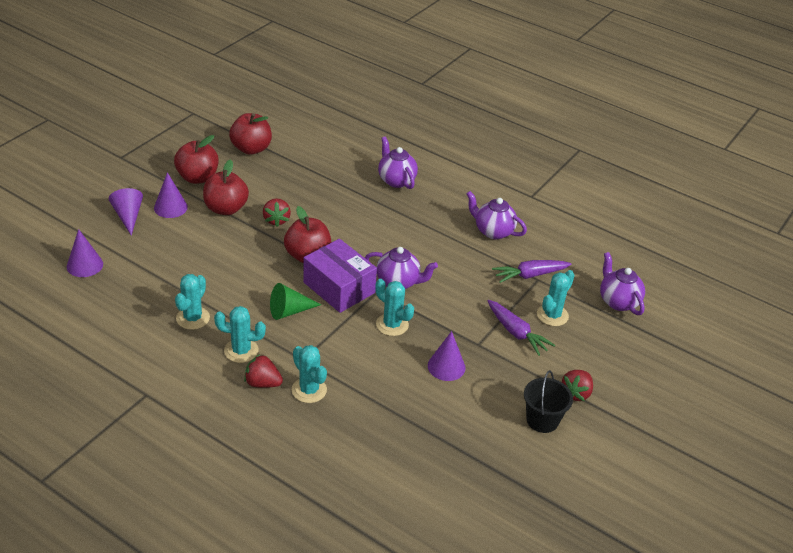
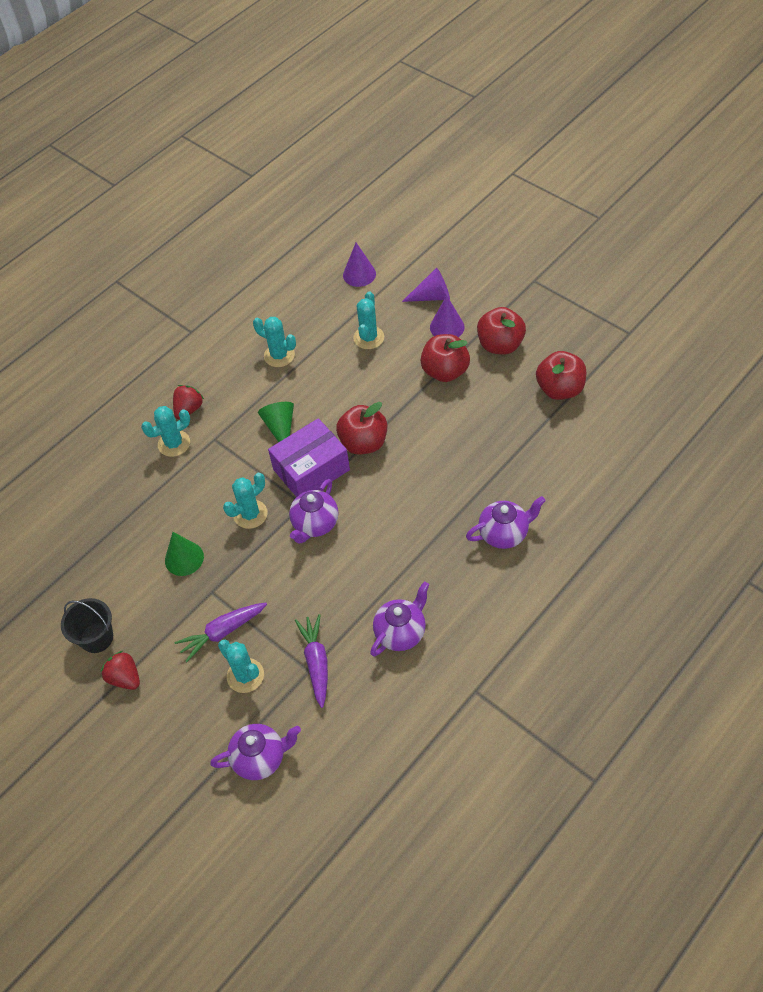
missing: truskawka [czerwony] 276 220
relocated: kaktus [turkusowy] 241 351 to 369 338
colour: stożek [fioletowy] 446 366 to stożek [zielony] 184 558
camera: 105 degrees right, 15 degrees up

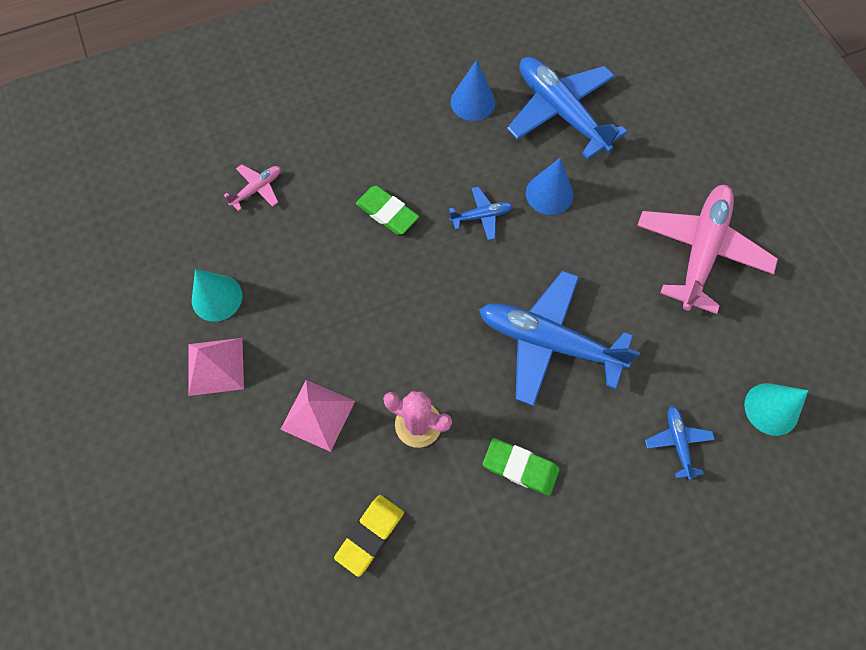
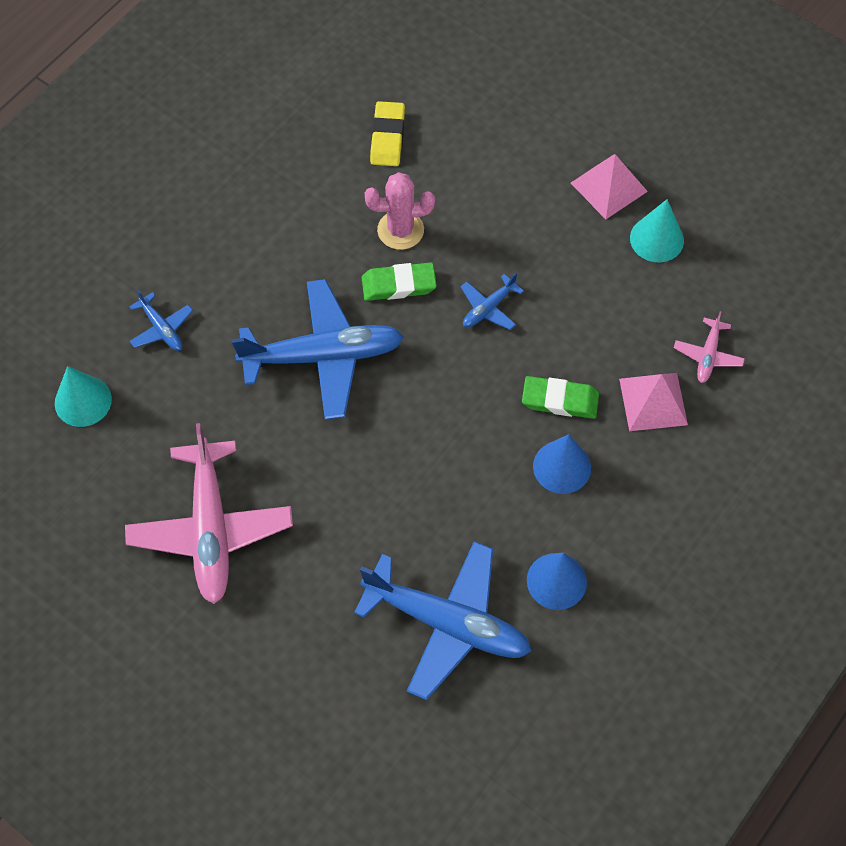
relocated: stożek [niebieski] 549 194 to 562 467; samolot [niebieski] 481 216 to 488 308; piramida [różowy] 318 415 to 653 401; gumka do mazania [zielony] 520 467 to 399 285
camera: 150 degrees right, 5 degrees down

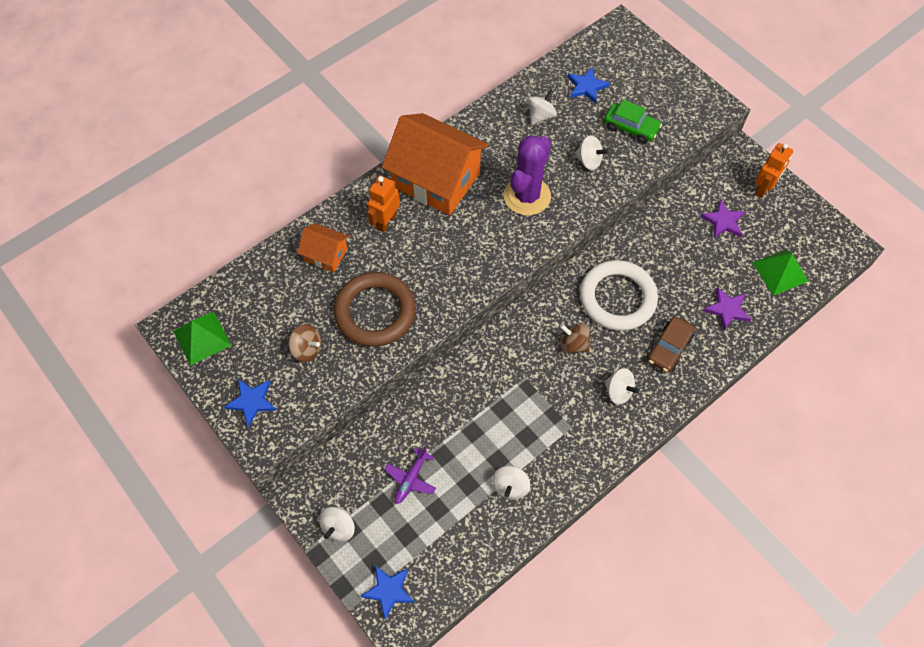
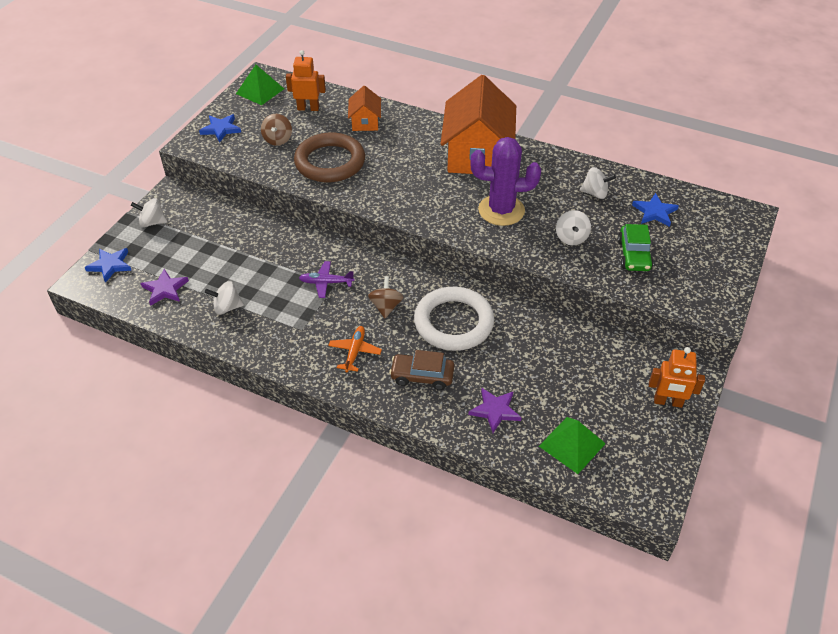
relocated: robot [pomarańczowy] 386 221 to 308 108; gwiazda [fioletowy] 723 221 to 165 289; samolot [fioletowy] 411 479 to 326 283
exchanged: bączek [biały] 618 391 to samolot [pomarańczowy] 354 352
camera: 65 degrees right, 15 degrees down

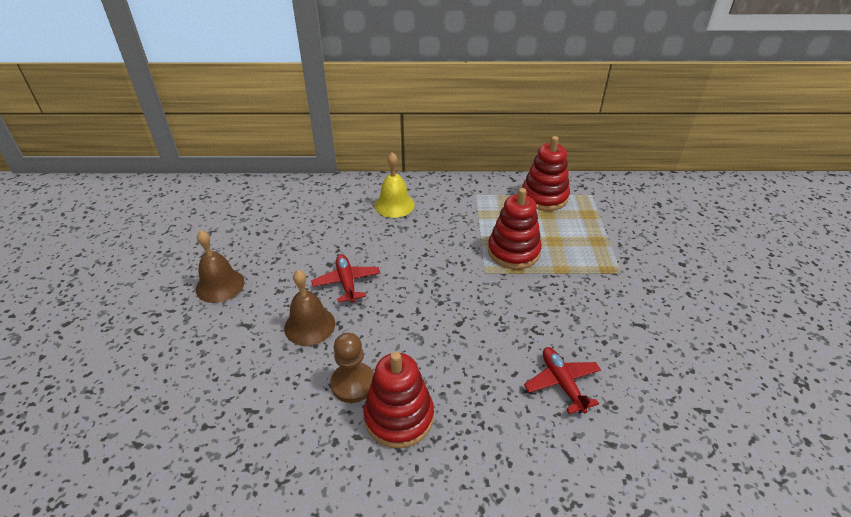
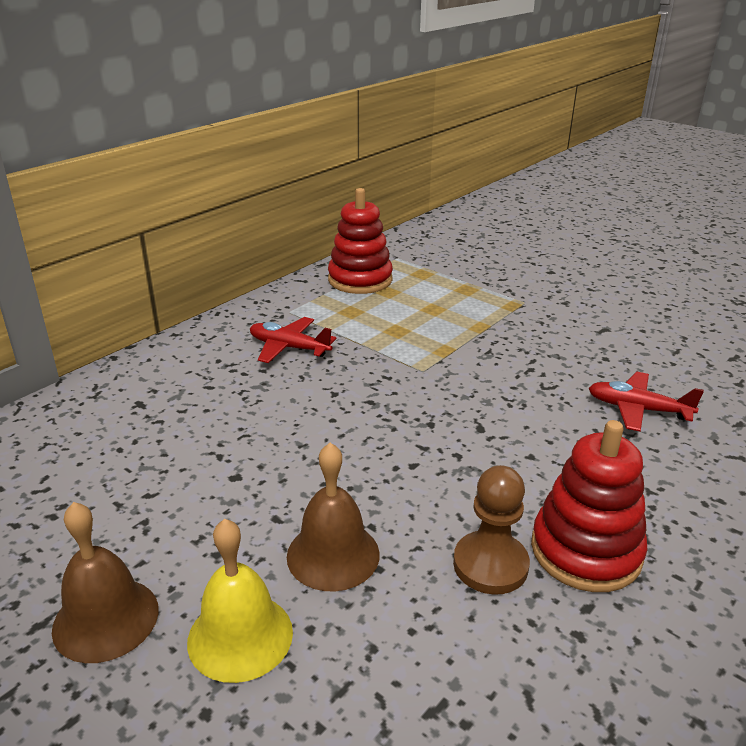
missing: zabawka nakładanka [czerwony] 513 251
relocated: dzwonek [żółty] 394 205 to 240 636; samolot [czerwony] 347 282 to 289 348
camera: 50 degrees left, 10 degrees down

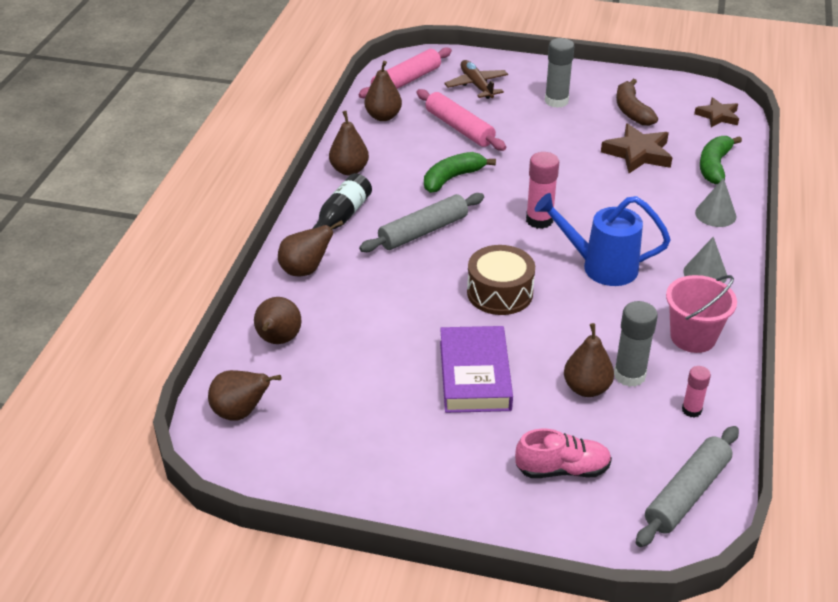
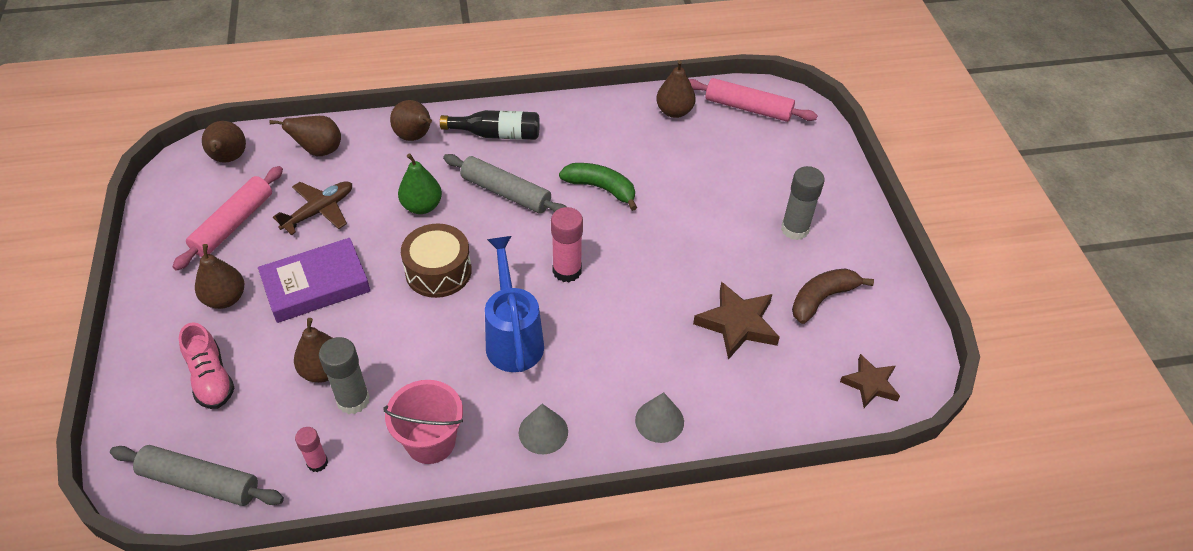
missing: banan [zielony] 714 166
appeared: gruszka [zielony] 422 206
relocated: samolot [brązowy] 476 85 to 319 211; wałek do ciasta [różowy] 459 128 to 233 224; gruszka [brązowy] 349 170 to 225 298
camera: 65 degrees right, 10 degrees up

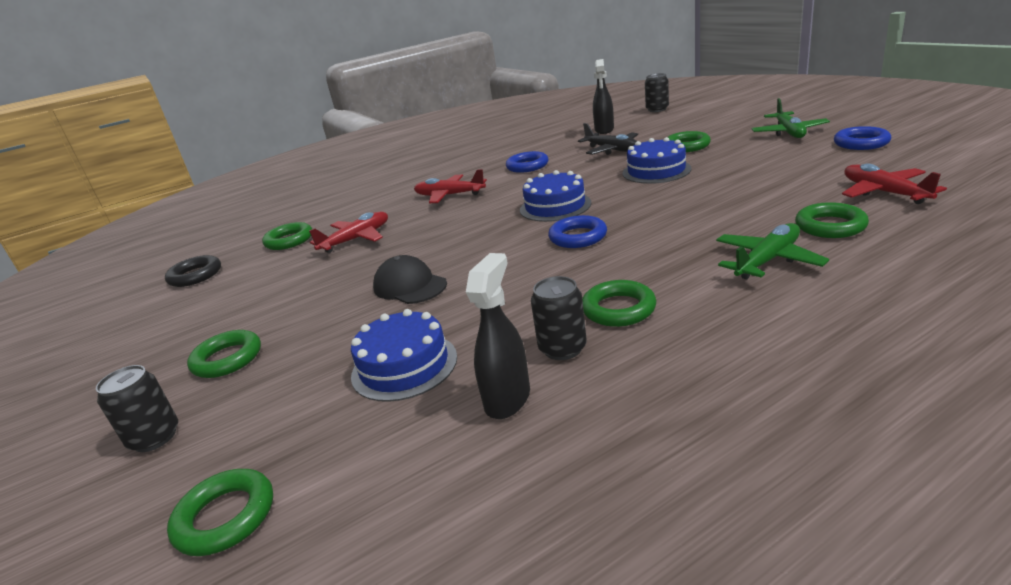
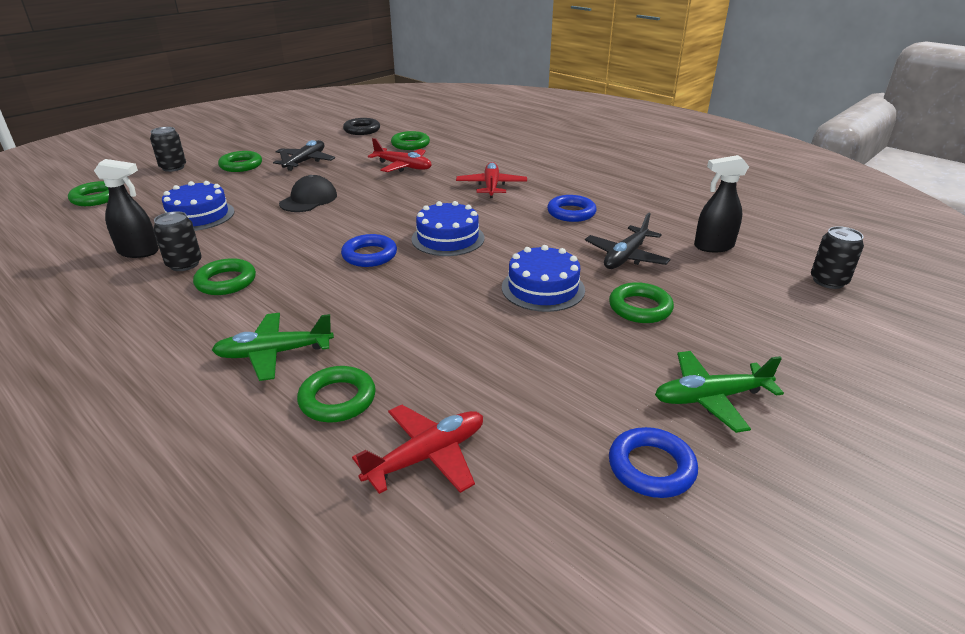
appeared: samolot [czarny] 305 161
spun: samolot [zielony] 768 260 = 274 353 135 degrees clockwise
camera: 70 degrees right, 5 degrees up

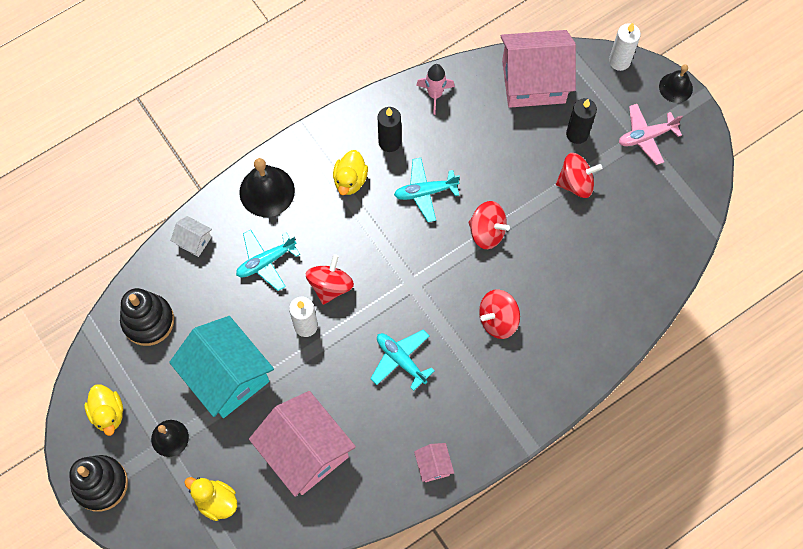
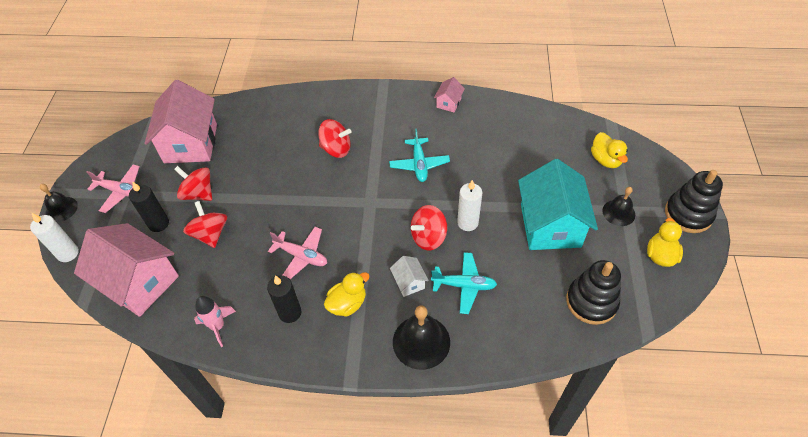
relocated: bączek [czerwony] 487 232 to 210 234; domek [biały] 194 241 to 409 282; domek [różowy] 305 451 to 191 143
colour: samolot [turkusowy] 425 192 to samolot [różowy] 301 256
camera: 140 degrees left, 15 degrees down

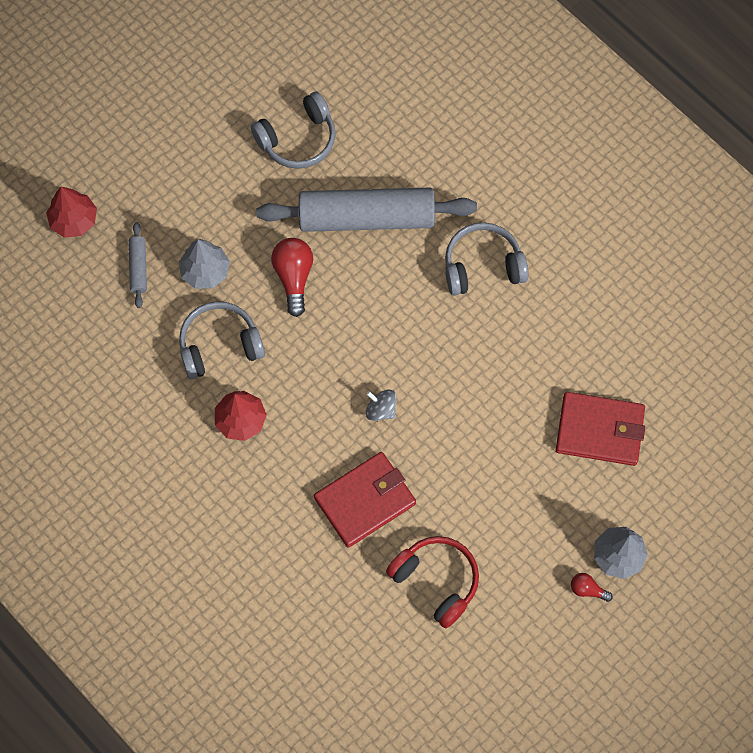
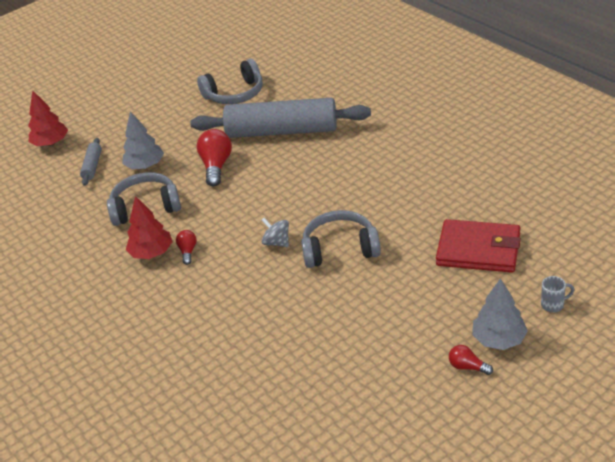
missing: portfel [czerwony] 365 501; słuchawki [czerwony] 436 581
appeared: żarówka [czerwony] 188 251; kubek [szary] 553 305
relocated: słuchawki [szary] 482 266 to 340 249
camera: 10 degrees right, 30 degrees down

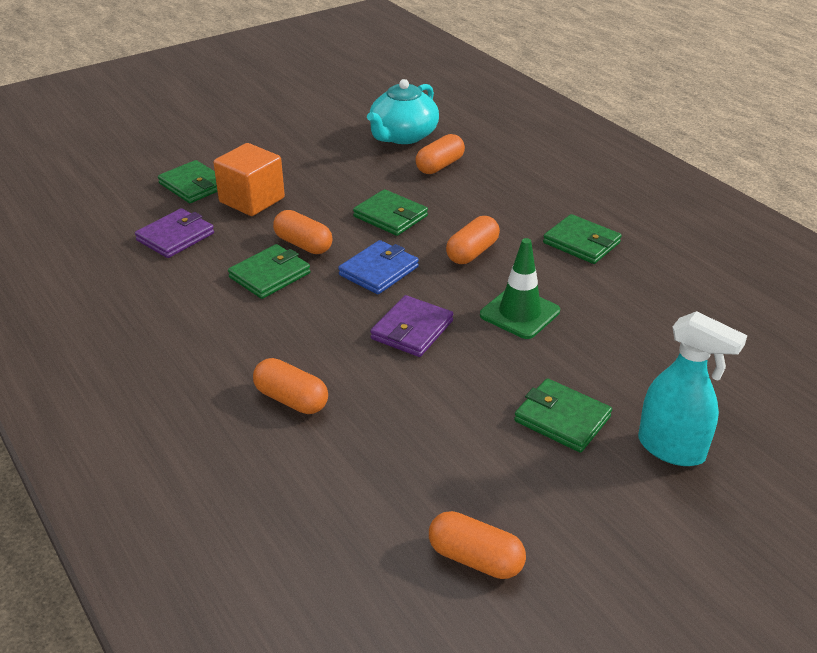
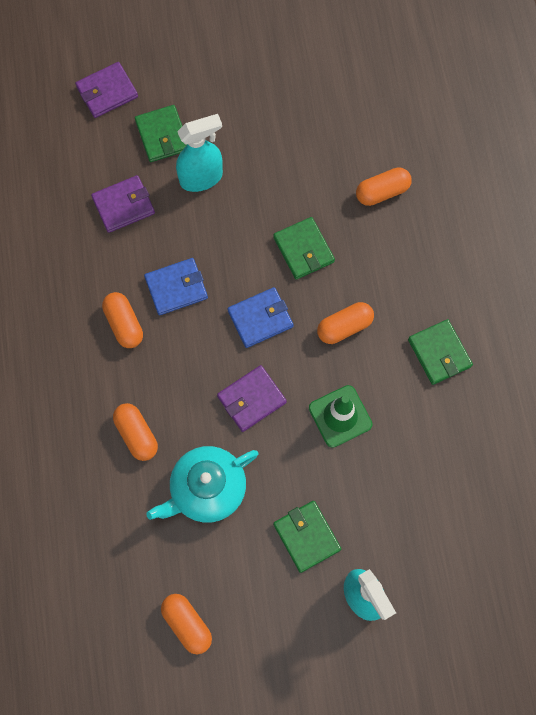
appeared: portfel [fioletowy] 107 92
relocated: imbryk [turkusowy] 403 136 to 207 489; kapsułka [pomarańczowy] 303 244 to 124 324
exchanged: sześcian [pomarańczowy] 252 200 to spryskiwacz [turkusowy] 201 178
colour: portfel [zielony] 270 275 to portfel [niebieski] 176 288
camera: 25 degrees right, 35 degrees up

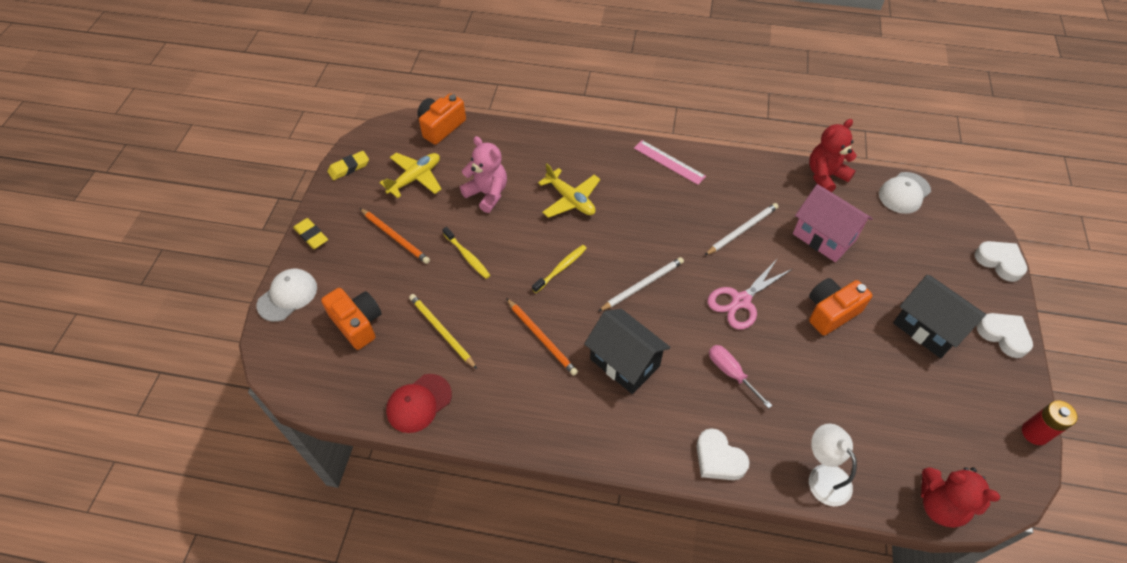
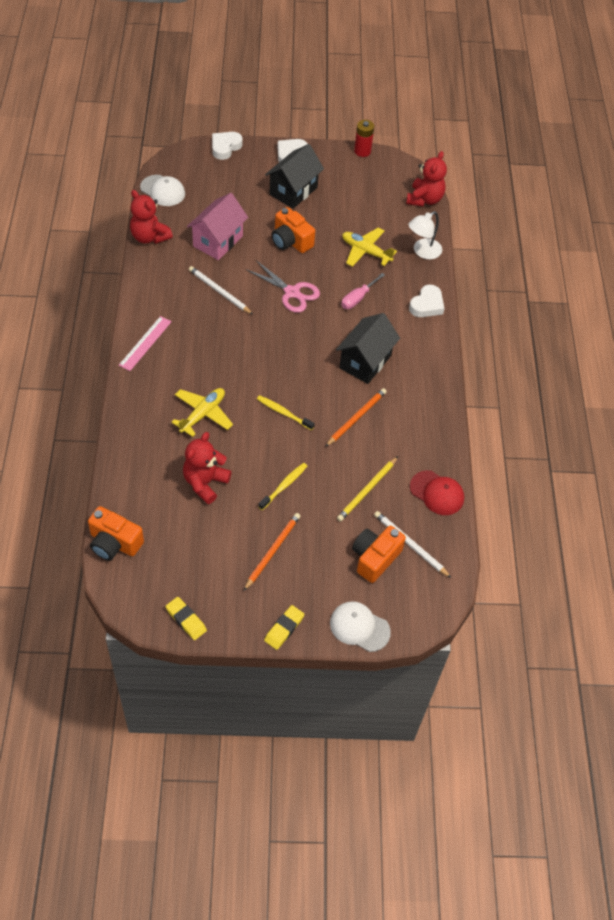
relocated: samolot [żółty] 415 178 to 366 252; ołówek [biały] 642 285 to 410 544
colour: miś [różowy] 487 194 to miś [czerwony] 205 483
camera: 105 degrees left, 0 degrees up

